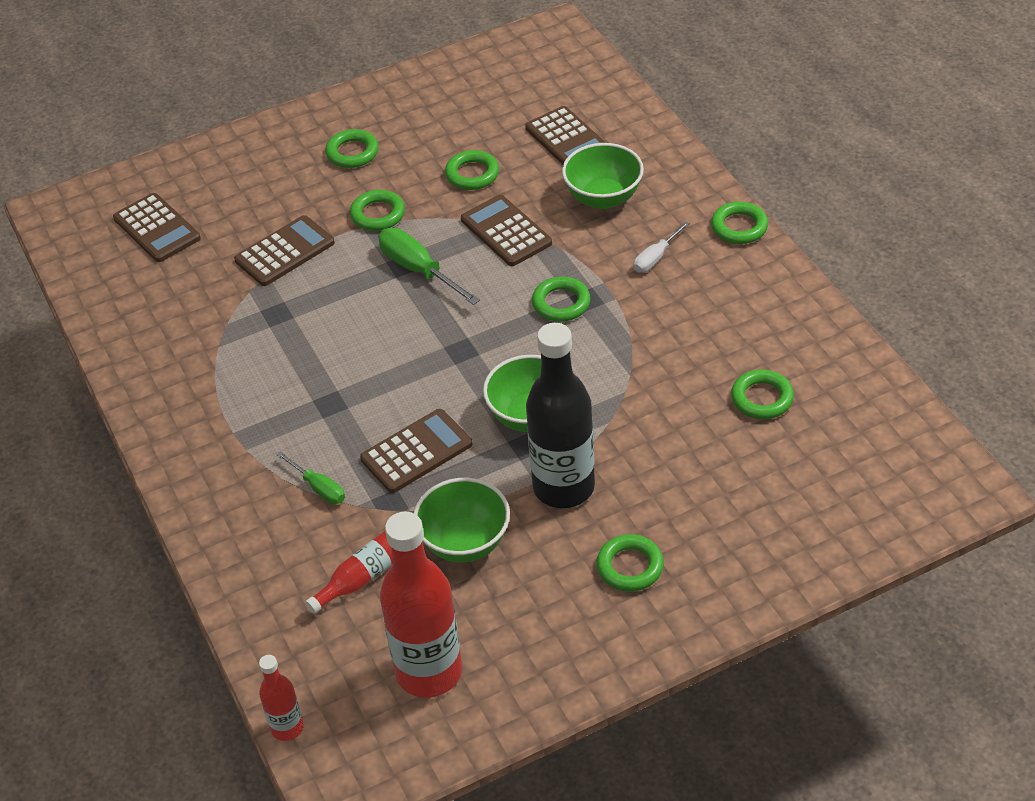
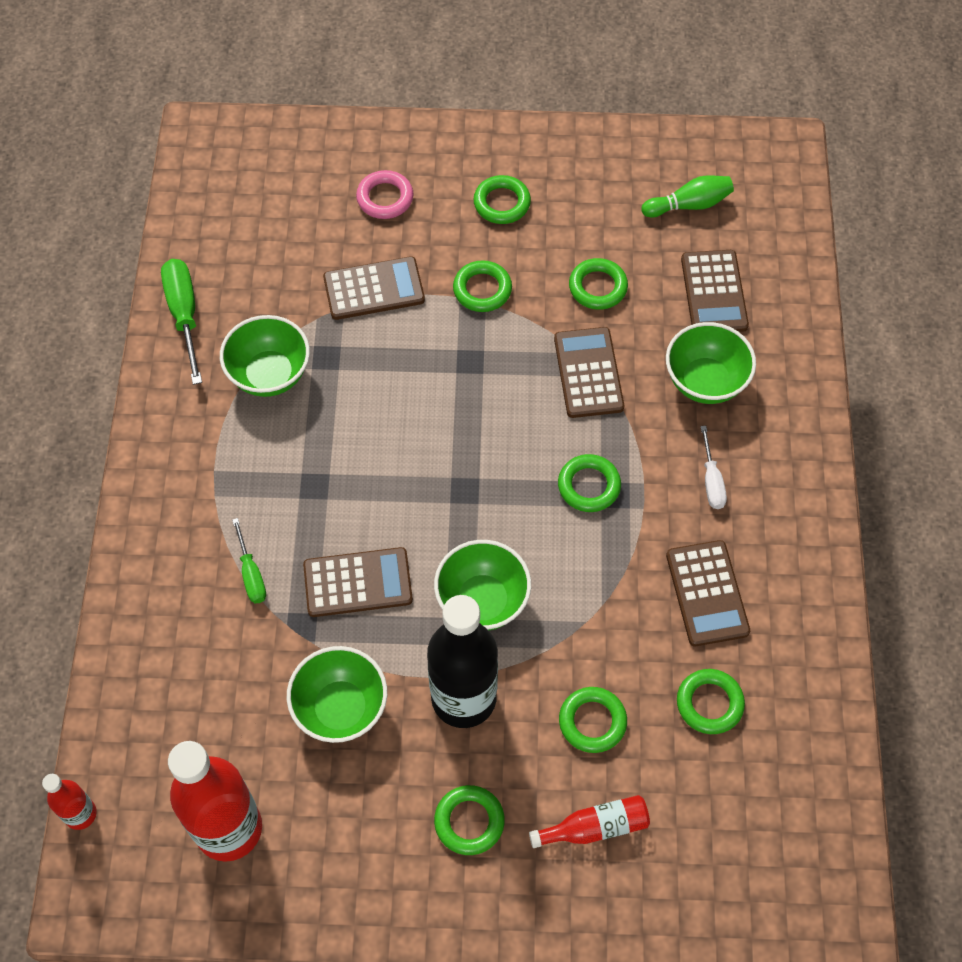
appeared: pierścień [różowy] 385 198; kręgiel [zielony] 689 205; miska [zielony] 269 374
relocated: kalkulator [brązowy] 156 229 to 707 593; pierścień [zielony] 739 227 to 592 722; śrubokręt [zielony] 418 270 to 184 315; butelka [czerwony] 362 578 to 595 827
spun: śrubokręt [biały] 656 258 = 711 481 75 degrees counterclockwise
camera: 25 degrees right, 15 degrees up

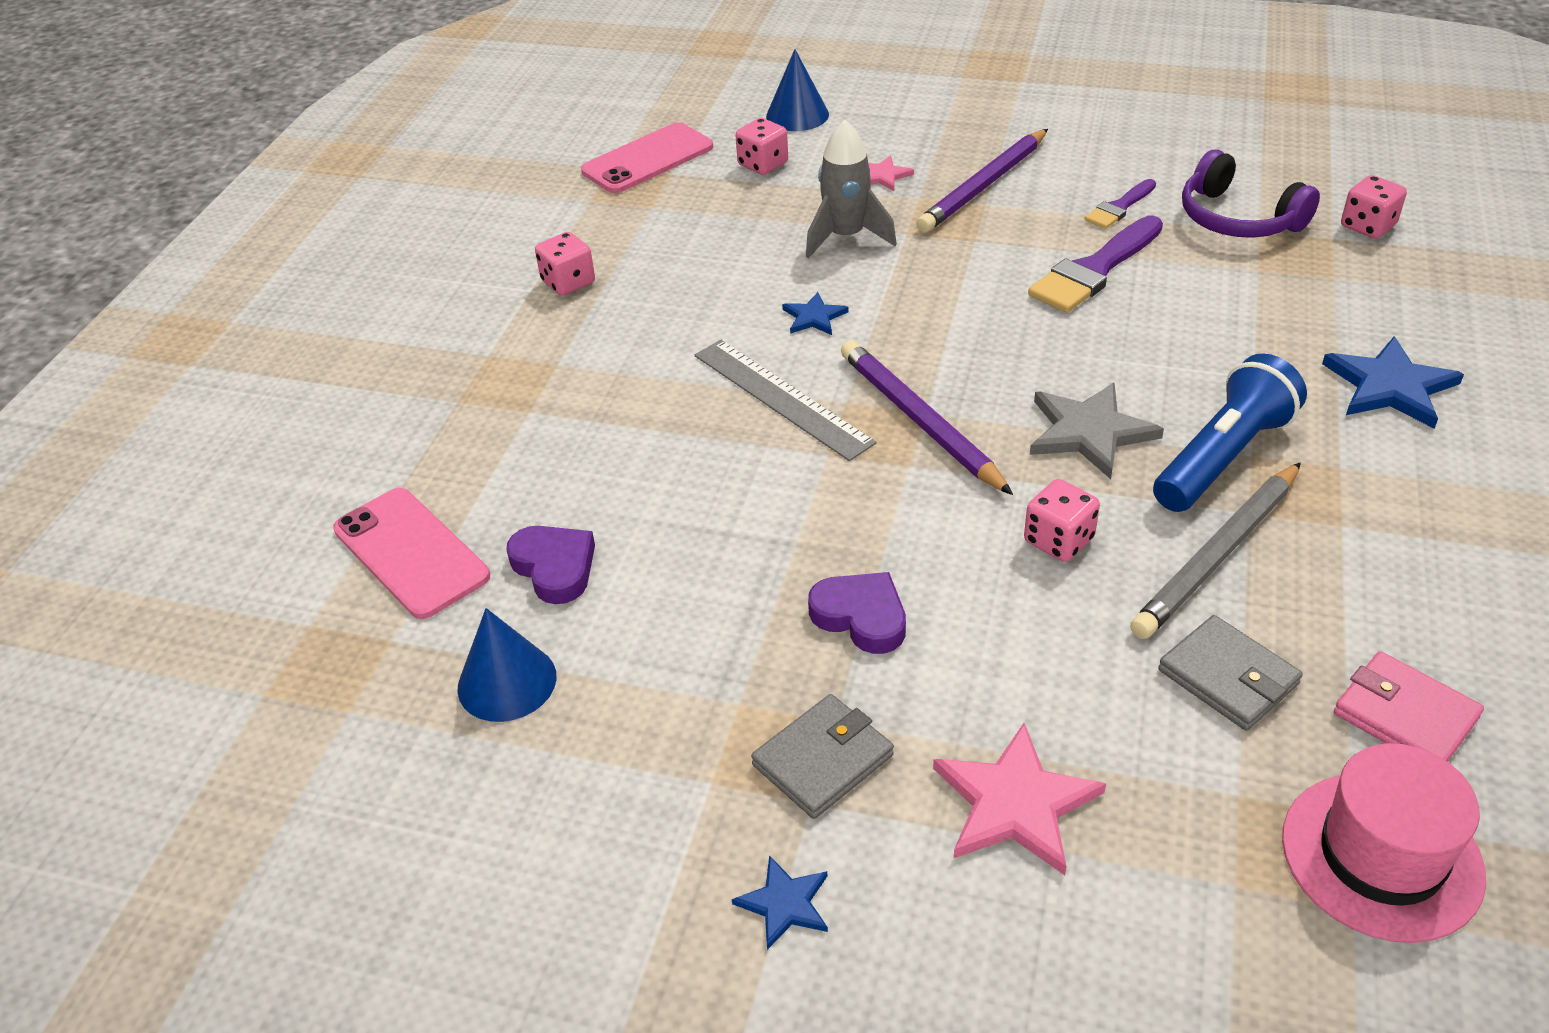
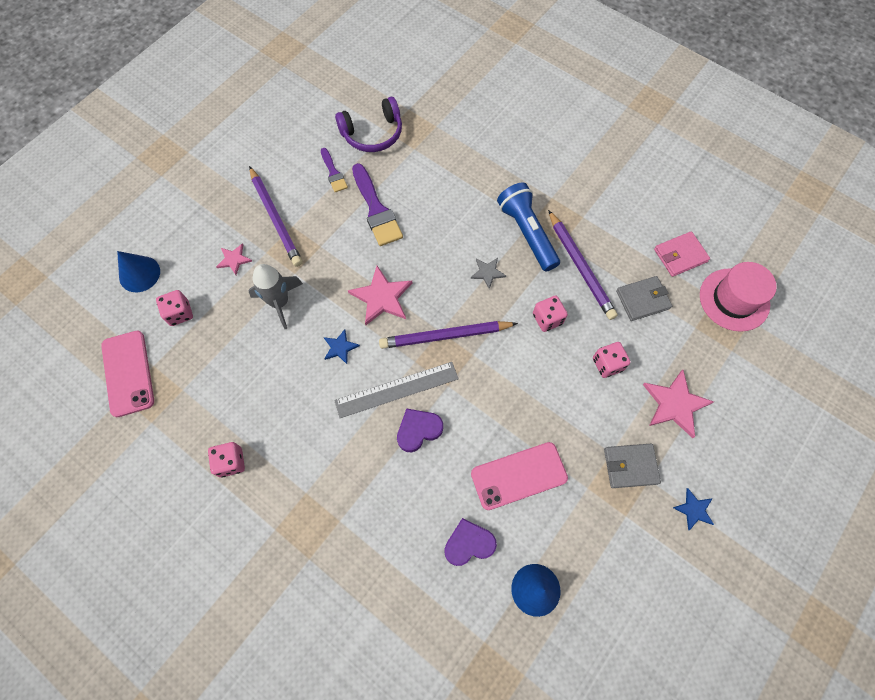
missing: gwiazda [niebieski] 1390 387
appeared: gwiazda [różowy] 382 297
relocated: kostka do gry [różowy] 1367 226 to 607 364; telefon [różowy] 411 553 to 519 475; serce [fioletowy] 861 617 to 418 430
colour: ołówek [szary] 1218 555 to ołówek [fioletowy] 580 267
spun: portfel [szary] 823 760 = 630 466 75 degrees counterclockwise
size: gwiazda [szary] 1089 432 = 487 272 x0.55
camera: 70 degrees left, 25 degrees up

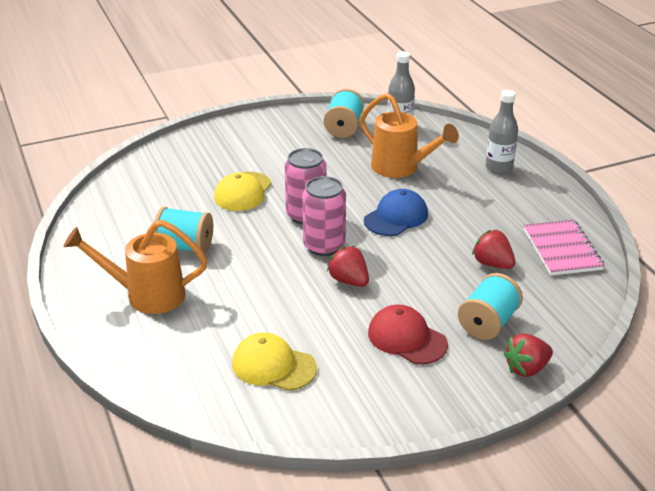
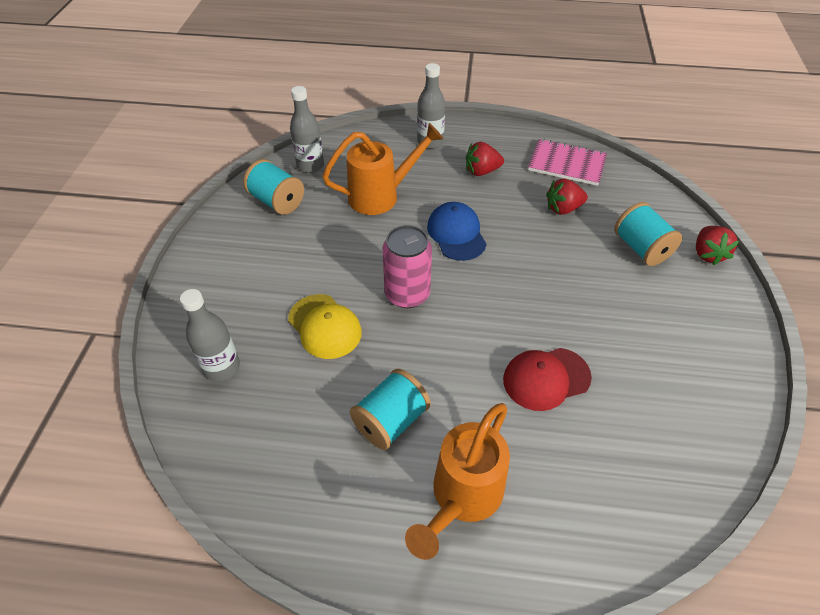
missing: puszka [różowy] 324 246; czapka [żółty] 273 366
appeared: butelka [szary] 222 367
relocated: truskawka [czerwony] 349 281 to 481 171; czapka [czerwony] 407 338 to 546 378
camera: 60 degrees left, 15 degrees up

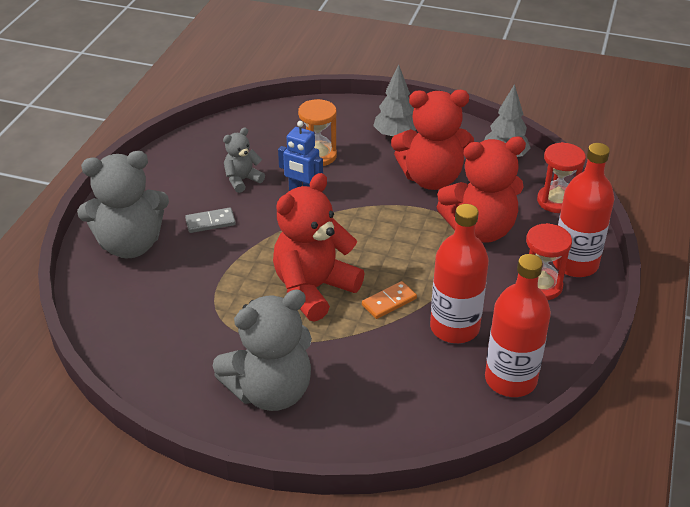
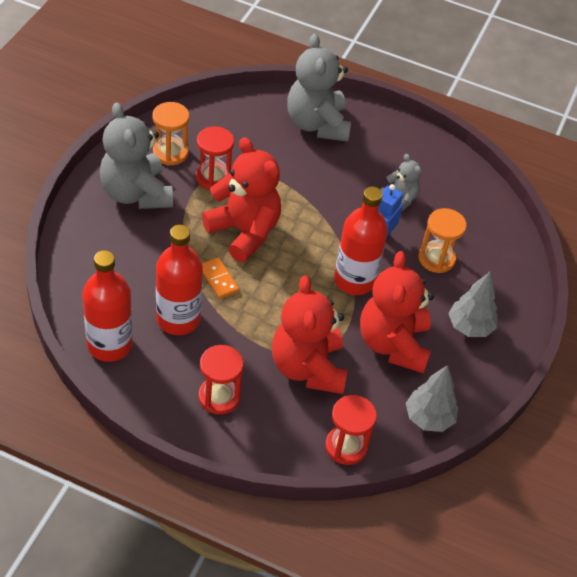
missing: kostka domina [szary] 210 222
appeared: klepsydra [pomarańczowy] 170 153; klepsydra [czerwony] 213 177
relocated: butelka [czerwony] 575 264 to 354 280
camera: 90 degrees right, 10 degrees up

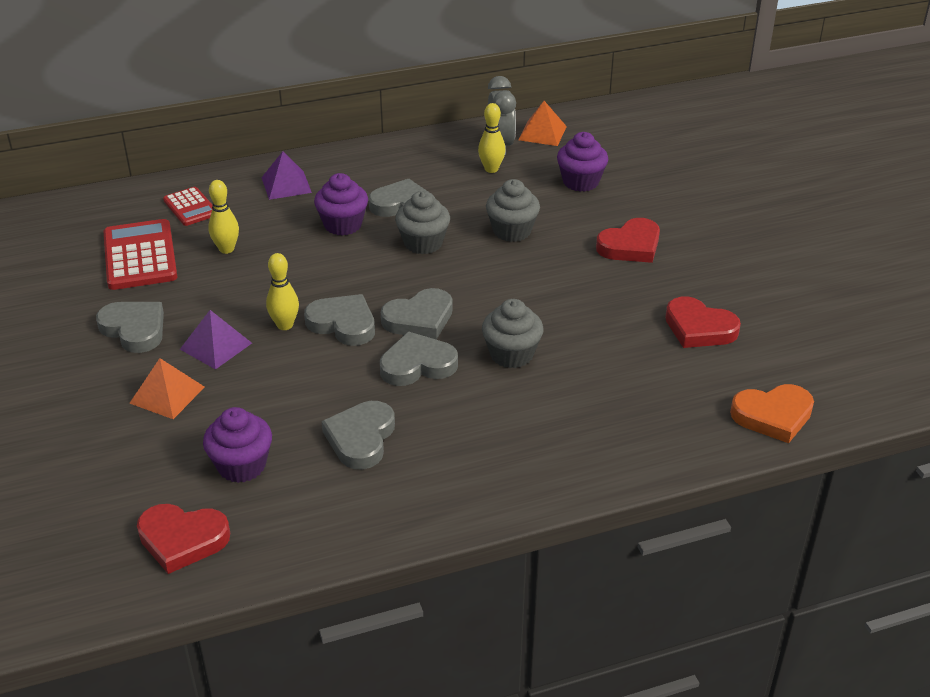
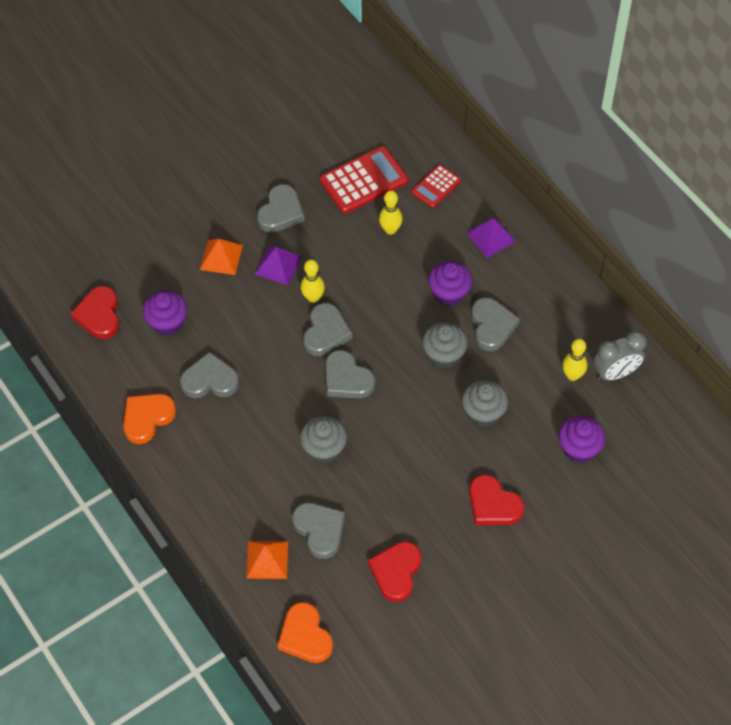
appeared: serce [pomarańczowy] 147 418
relocated: piramida [pomarańczowy] 542 133 to 267 559; serce [szary] 417 365 to 320 530
camera: 75 degrees right, 20 degrees up

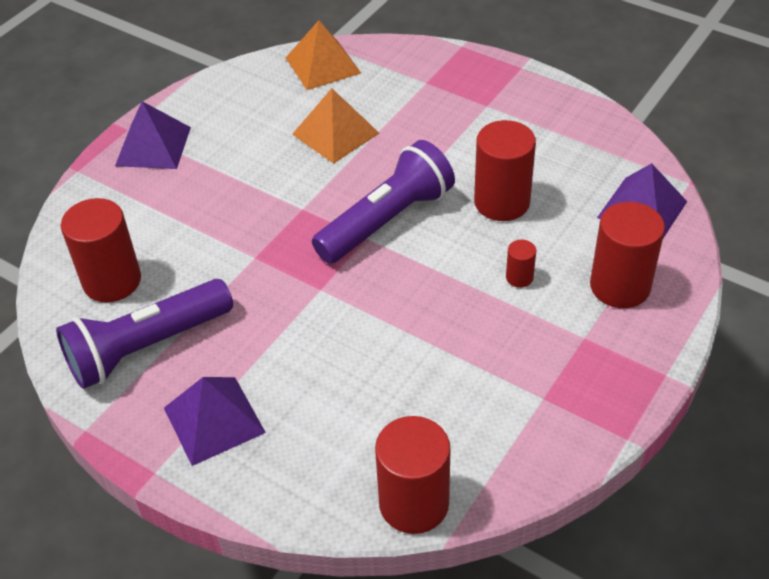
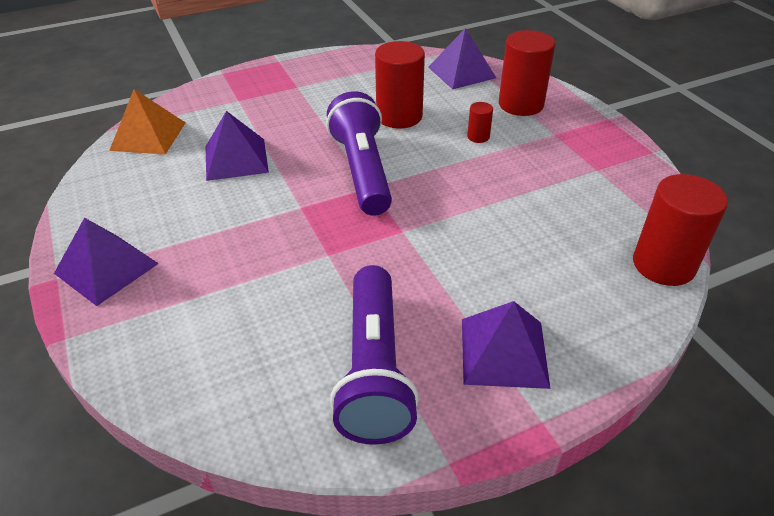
missing: walec [czerwony] 112 281
colour: piramida [pomarańczowy] 335 133 to piramida [fioletowy] 236 159
camera: 60 degrees left, 5 degrees down

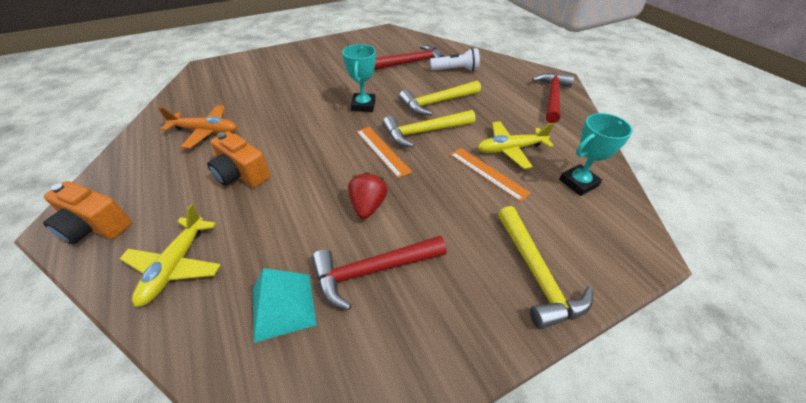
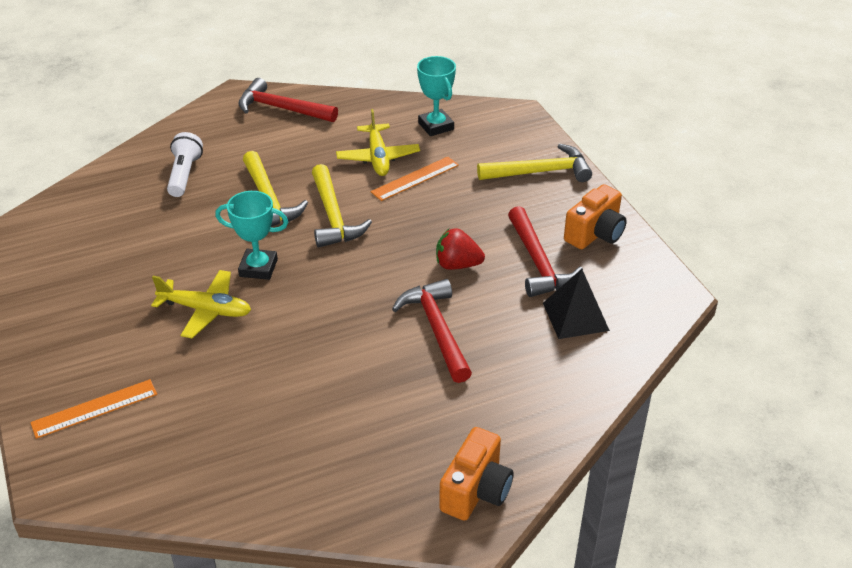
missing: samolot [pomarańczowy] 206 131
relocated: młotek [czerwony] 412 62 to 436 329; linijka [pomarańczowy] 382 151 to 94 408; aparat fotograficzny [pomarańczowy] 242 174 to 595 234; samolot [żółty] 176 266 to 206 310
colour: piramida [turkusowy] 283 306 to piramida [czarny] 575 316
camera: 85 degrees left, 5 degrees down

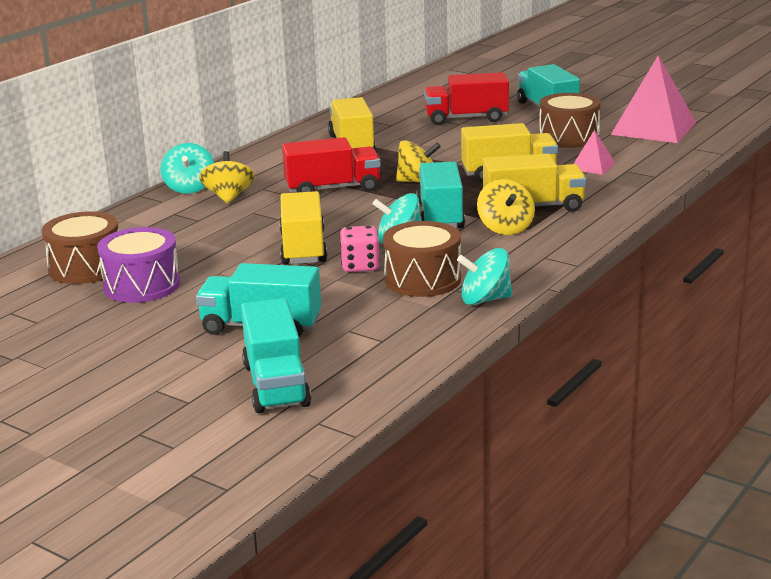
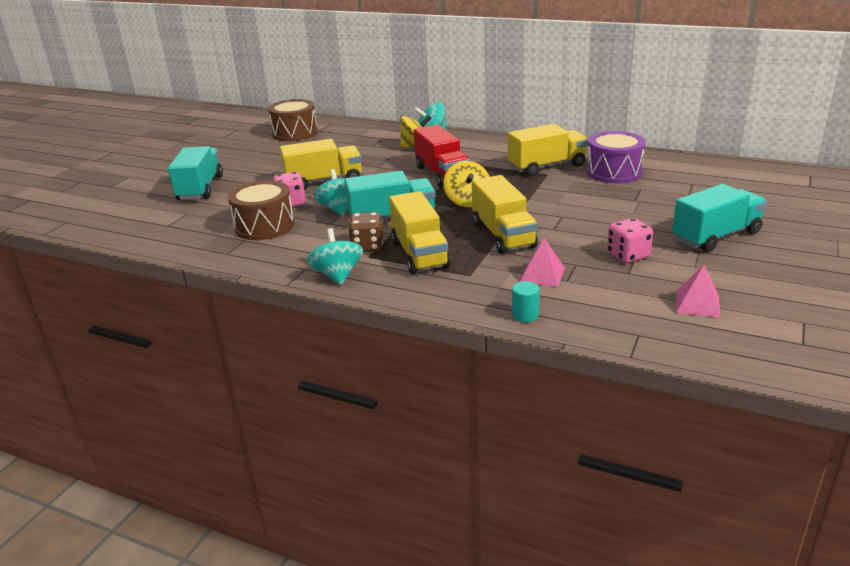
missing: ciężarówka [czerwony] 466 118; ciężarówka [turkusowy] 276 385
appeared: walec [turkusowy] 525 315
relocated: bęben [fioletowy] 142 285 to 614 172; bączek [turkusowy] 485 300 to 337 275
exchanged: bęben [brązowy] 569 137 to kostka do gry [różowy] 628 255; bączek [żółty] 505 228 to kostka do gry [brązowy] 367 246
size: piramida [różowy] 653 128 = 697 304 x0.48
camera: 80 degrees right, 5 degrees up

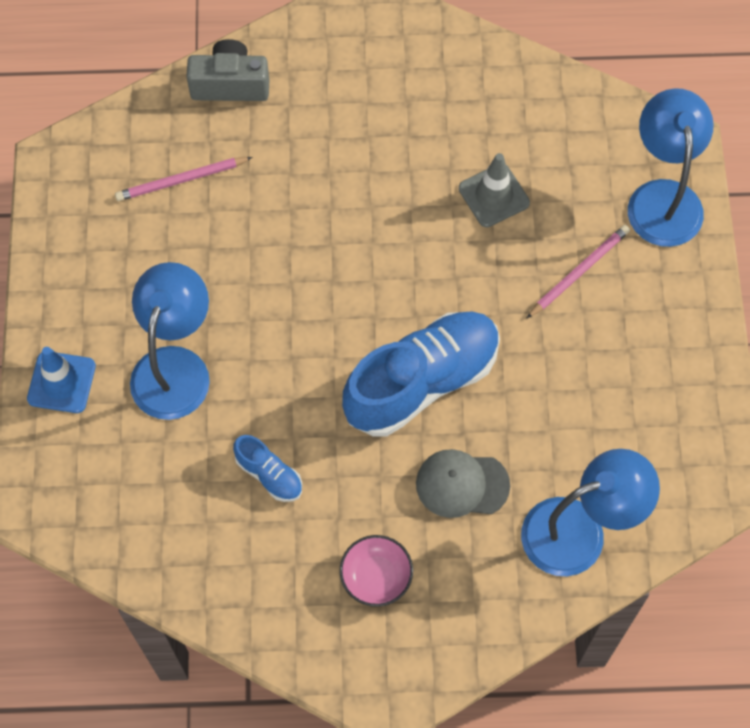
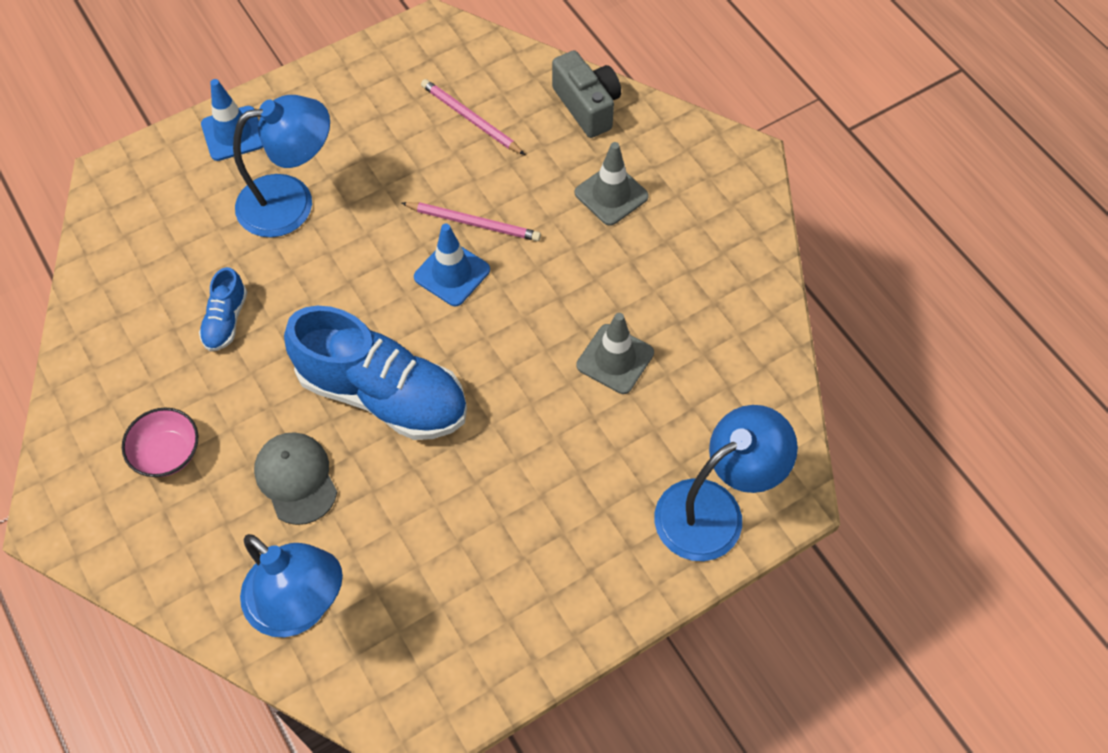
appeared: pachołek [szary] 611 195; pachołek [niebieski] 452 273
relocated: ołówek [różowy] 578 272 to 473 223
camera: 60 degrees right, 5 degrees down

